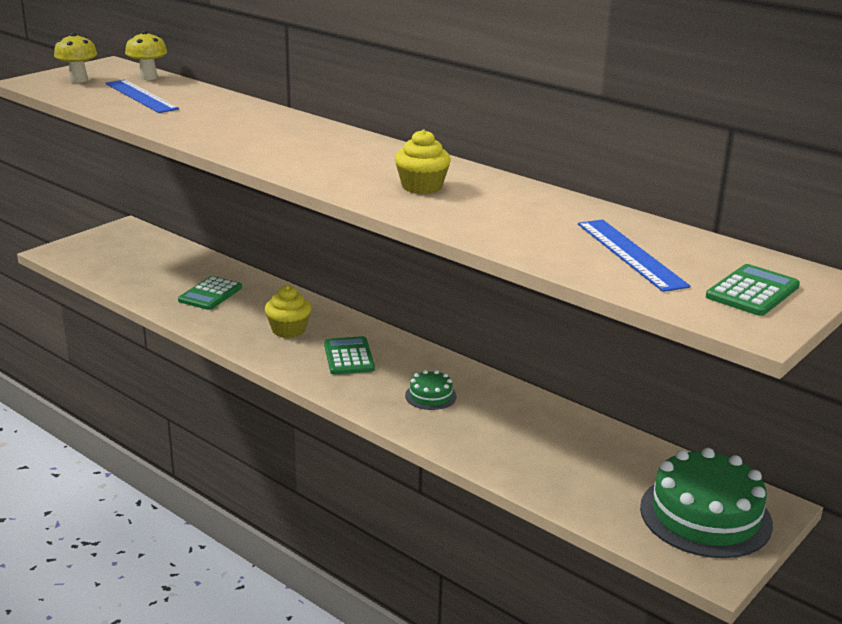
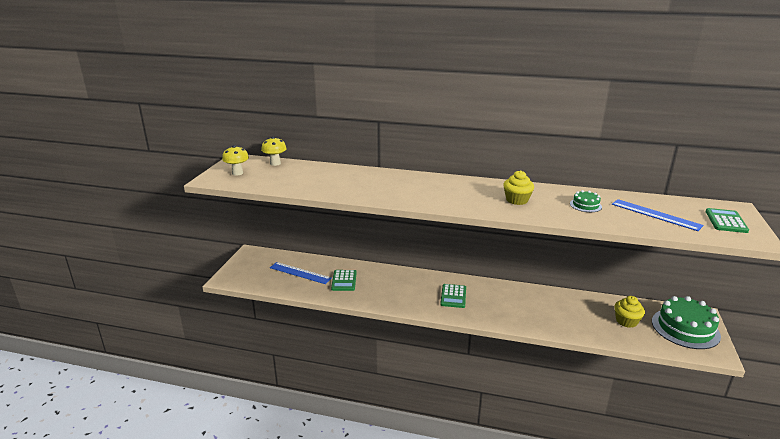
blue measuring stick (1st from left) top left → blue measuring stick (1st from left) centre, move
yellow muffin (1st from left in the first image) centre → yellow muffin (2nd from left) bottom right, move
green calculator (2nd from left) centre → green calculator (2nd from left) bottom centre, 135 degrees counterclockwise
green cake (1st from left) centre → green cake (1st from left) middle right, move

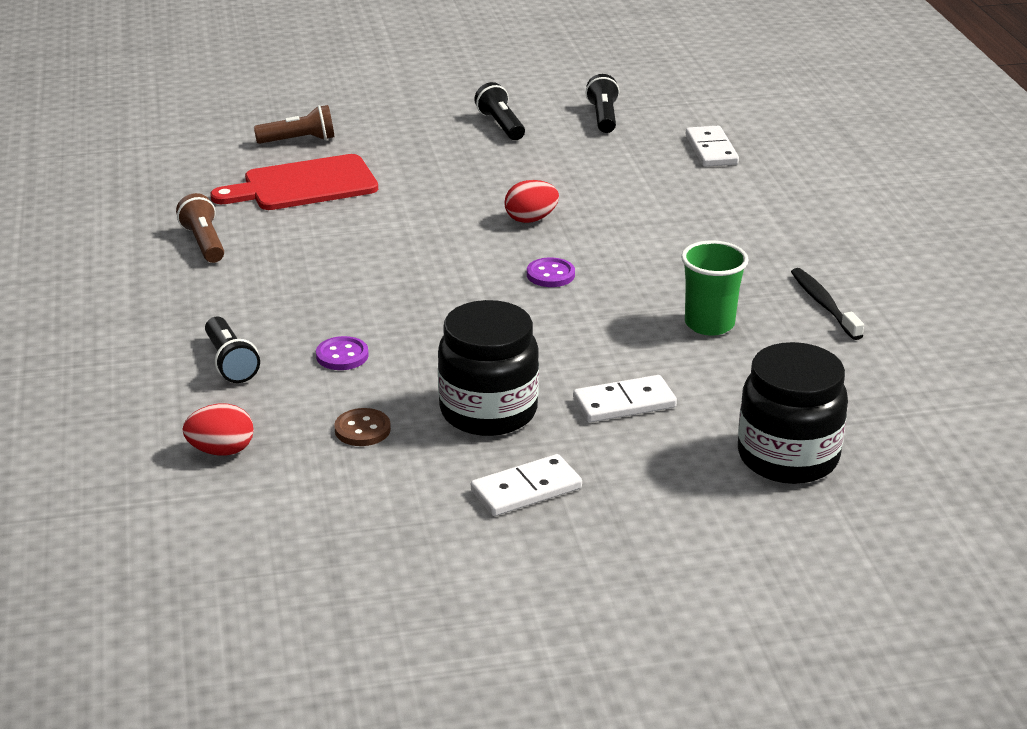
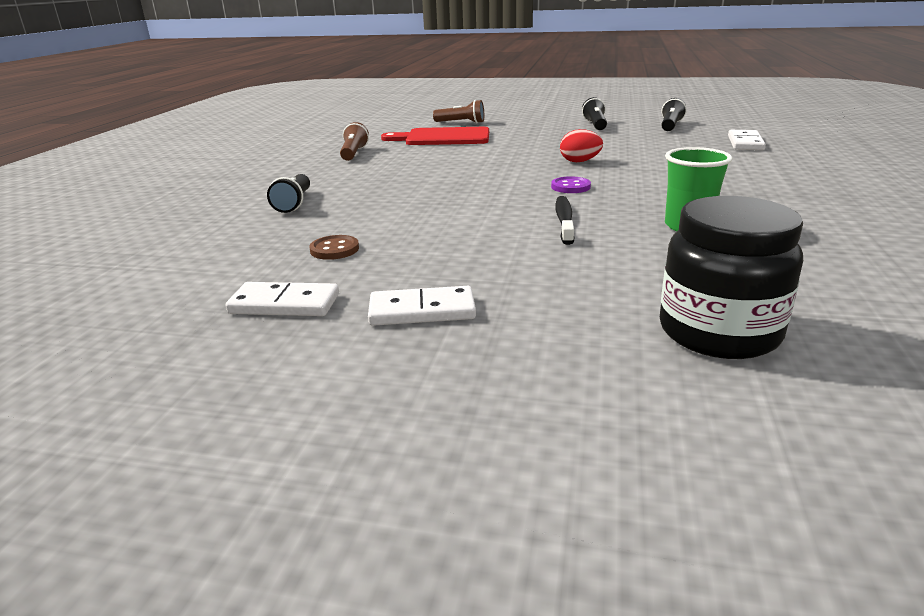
red egg shape (1st from left) middle left → -
purple button (1st from left) middle left → -
black jam jar (1st from left) centre → -
snow-white domino piece (2nd from left in the first image) centre → snow-white domino piece (1st from left) middle left, move
black toothbrush middle right → black toothbrush centre, move

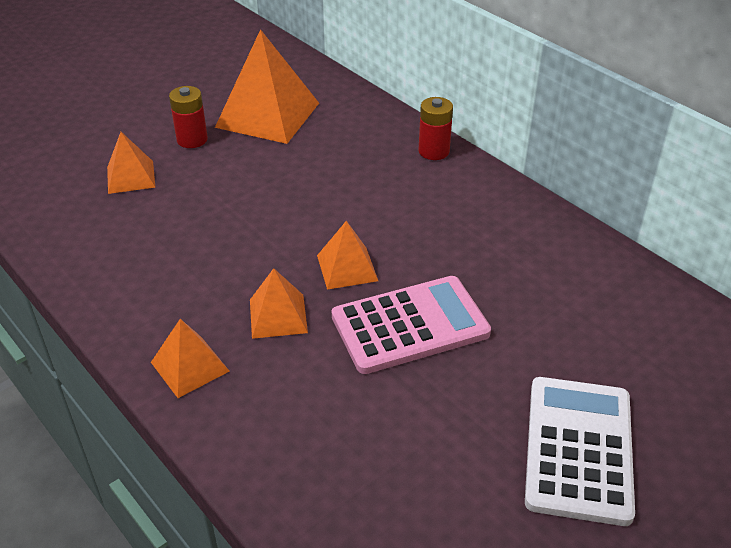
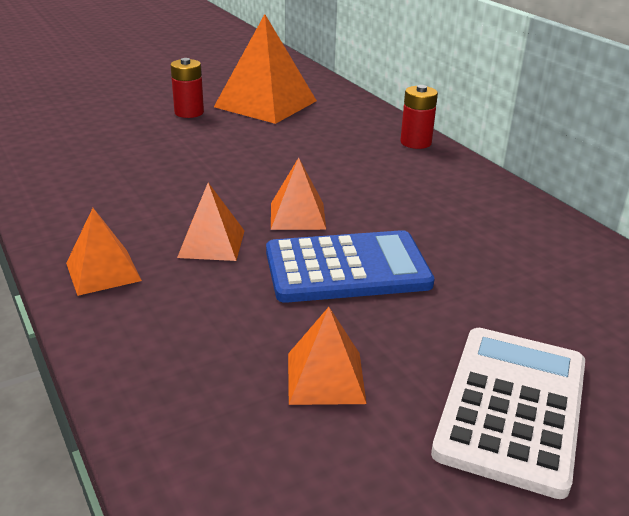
orange pyramid shape (1st from left in the first image) top left → orange pyramid shape (5th from left) bottom centre, move
pink calculator centre → blue calculator centre

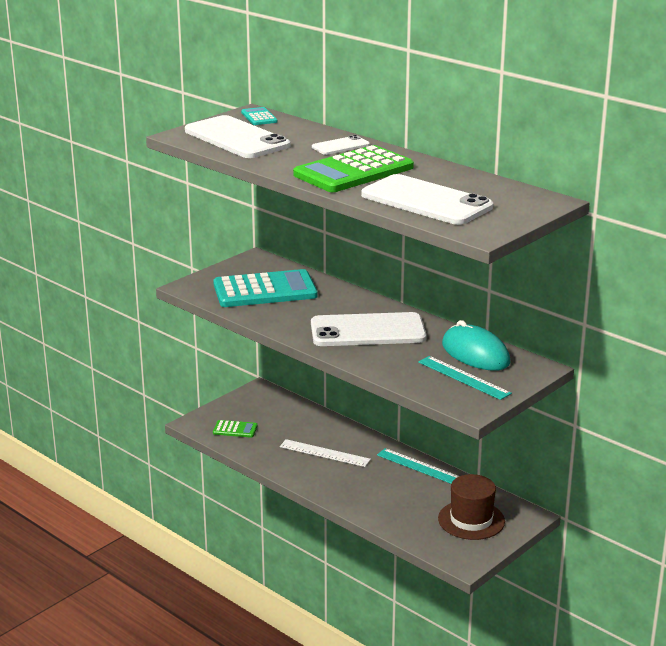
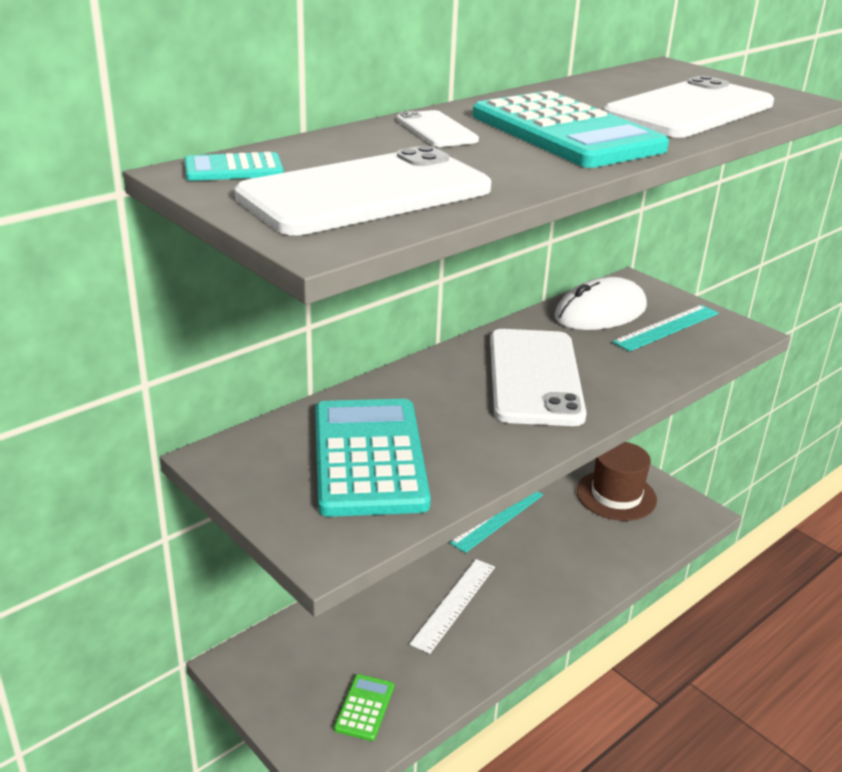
green calculator (2nd from left) top centre → teal calculator (3rd from left) top right
teal computer mouse middle right → snow-white computer mouse middle right

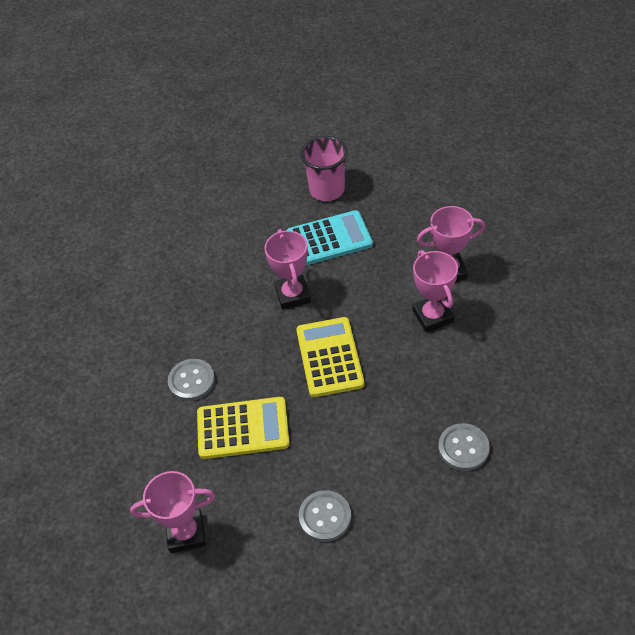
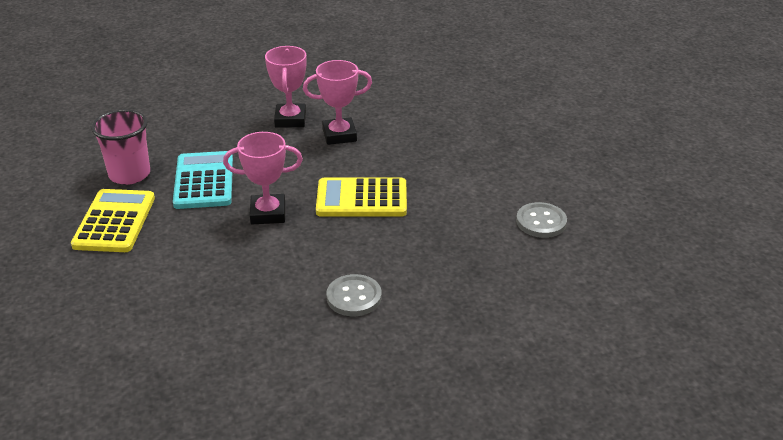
pink award cup (1st from left) bottom left → -
yellow calculator (1st from left) bottom centre → yellow calculator (1st from left) middle left, move
ash-grey button (3rd from left) bottom right → -

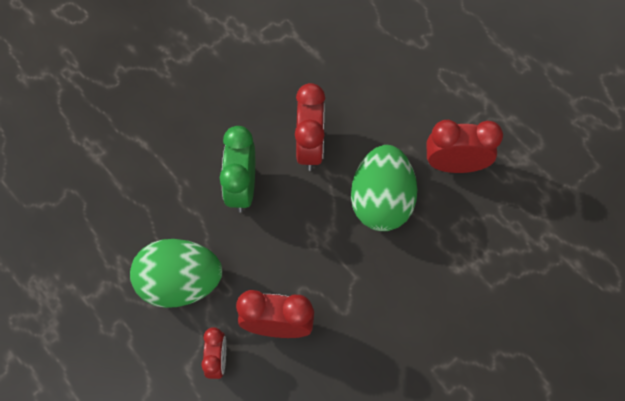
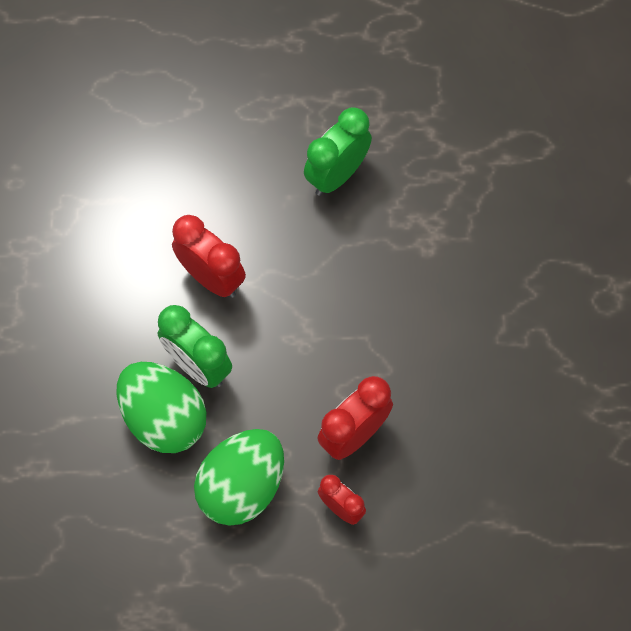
green egg shape (2nd from left in the first image) centre → green egg shape (1st from left) middle left, move
red bedside clock (4th from left) middle right → green bedside clock (2nd from left) top centre

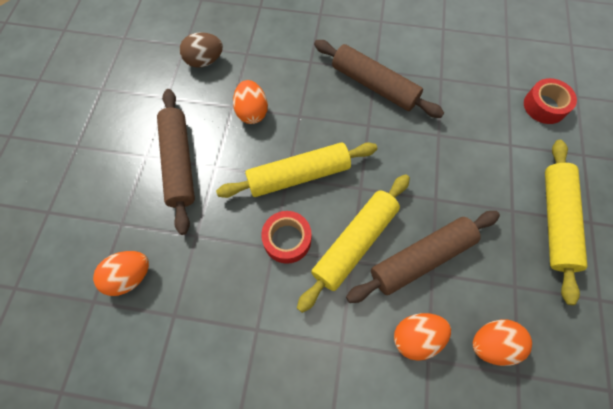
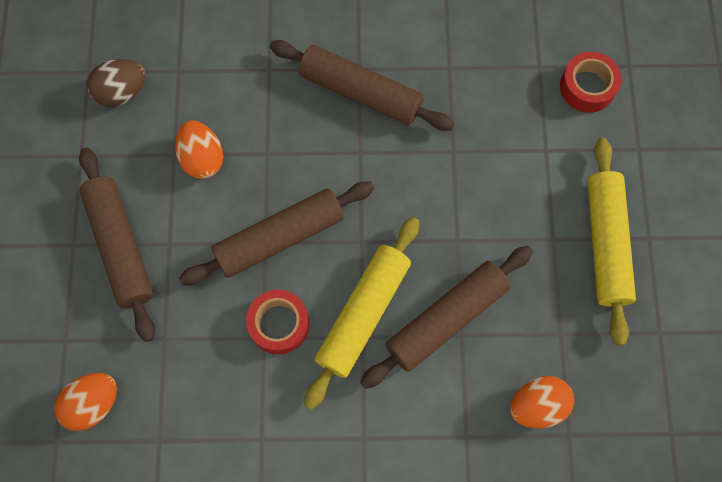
yellow dough roller (1st from left) centre → dark brown dough roller (2nd from left) centre
orange egg shape (3rd from left) bottom right → -

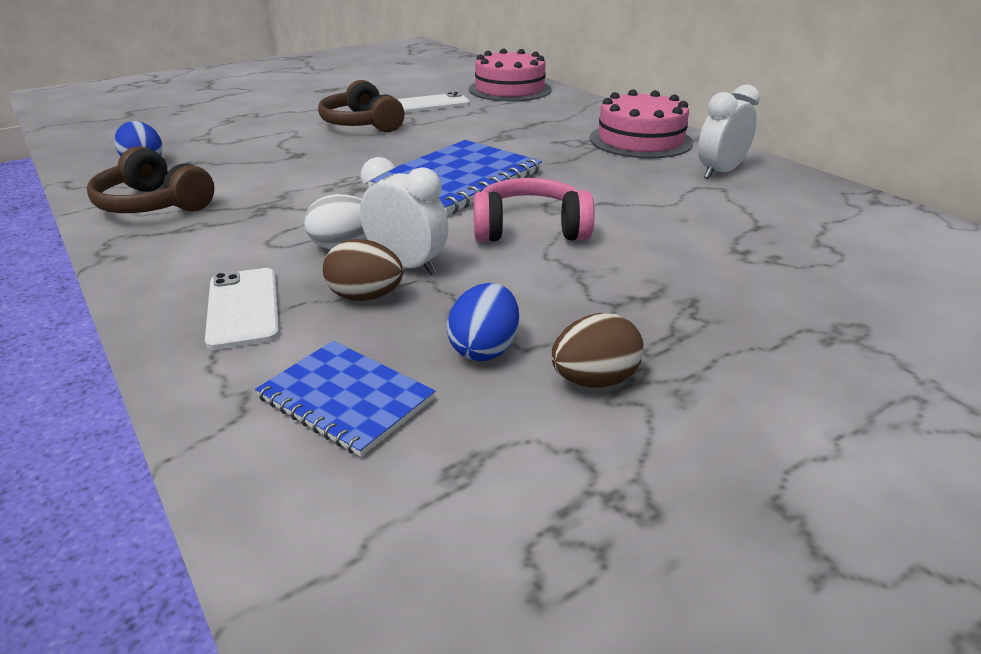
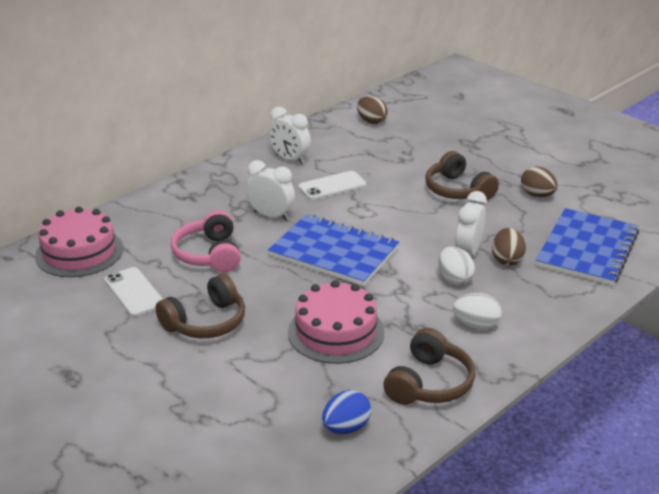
snow-white smartphone (1st from left in the first image) middle left → snow-white smartphone (2nd from left) centre, move
blue notepad (1st from left in the first image) centre → blue notepad (2nd from left) middle right, x1.69
blue egg shape (2nd from left) centre → -
pink over-ear headphones top centre → pink over-ear headphones middle left, move
pink cake (2nd from left) top centre → pink cake (2nd from left) centre, move
- → snow-white bedside clock (1st from left) centre
- → dark brown egg shape (1st from left) top centre
- → dark brown over-ear headphones (3rd from left) middle right
- → snow-white egg shape (2nd from left) middle right

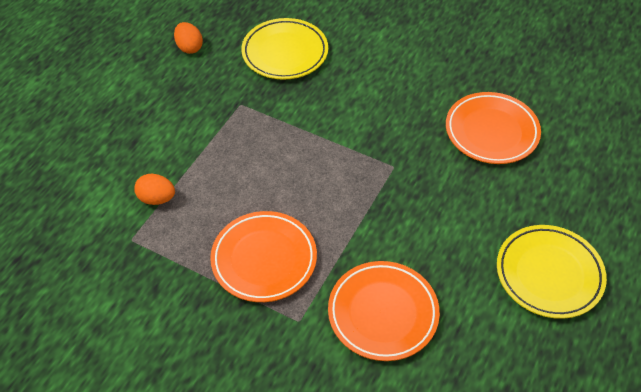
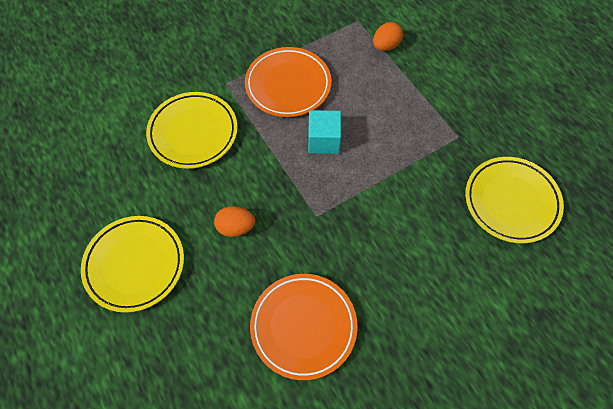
orange egg shape (2nd from left in the first image) top left → orange egg shape (1st from left) centre, move
orange dinner plate (2nd from left) bottom centre → yellow dinner plate (2nd from left) top left
- → teal cube top centre

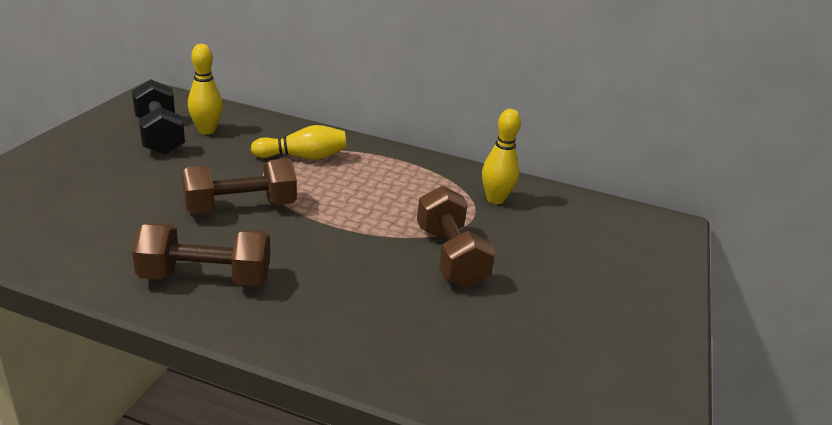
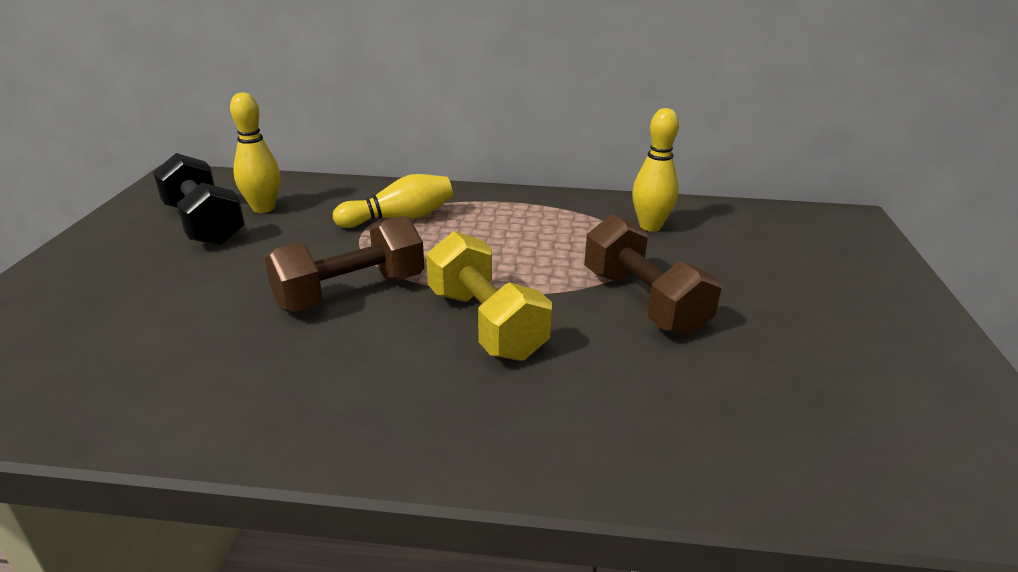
dark brown free weight (1st from left) middle left → -
- → yellow free weight centre

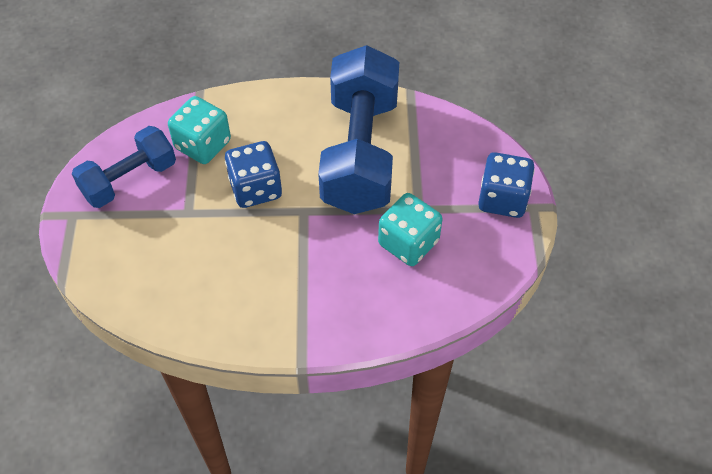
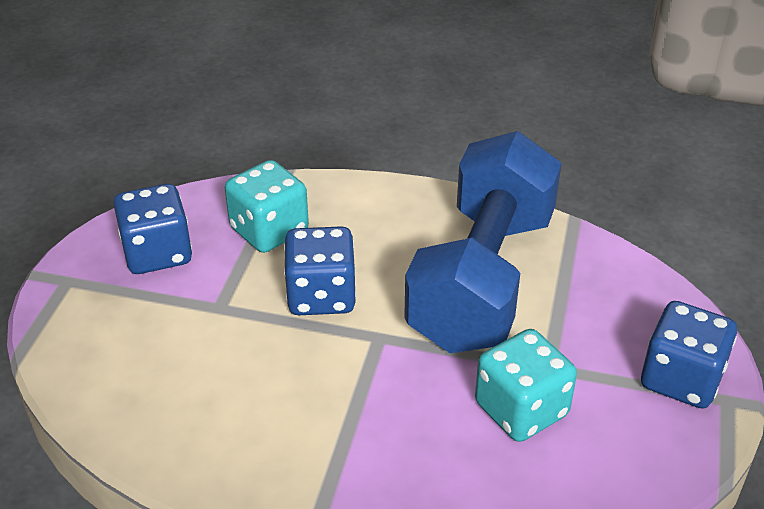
blue free weight (1st from left) middle left → blue game die (1st from left) middle left

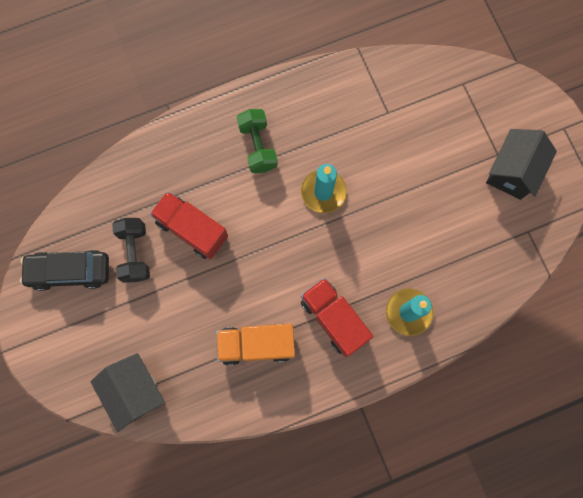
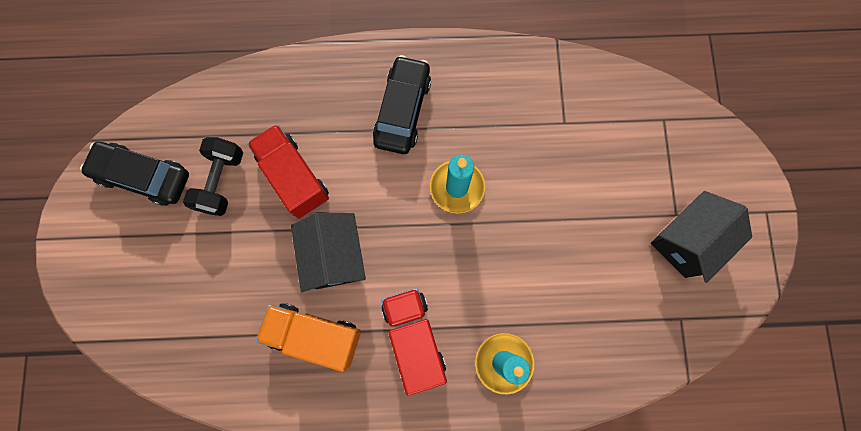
black house (1st from left) bottom left → black house (1st from left) centre, move
green free weight top centre → black toy car (2nd from left) top centre

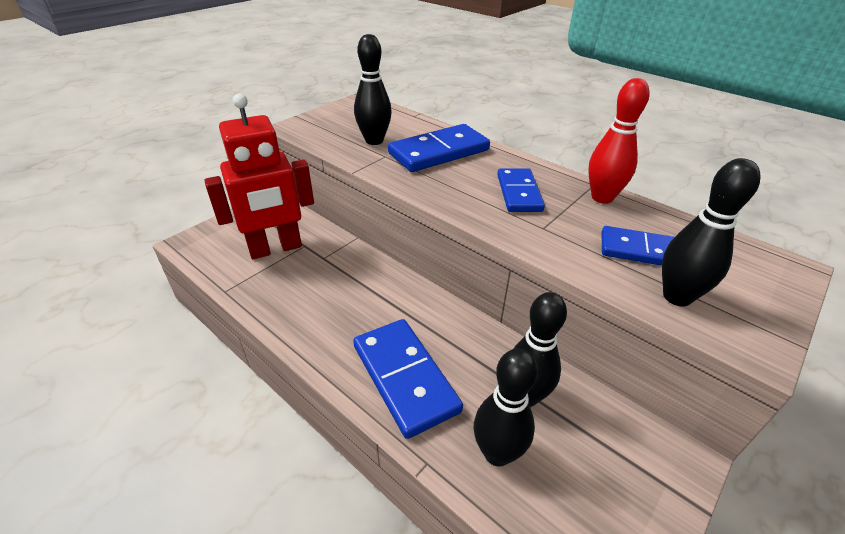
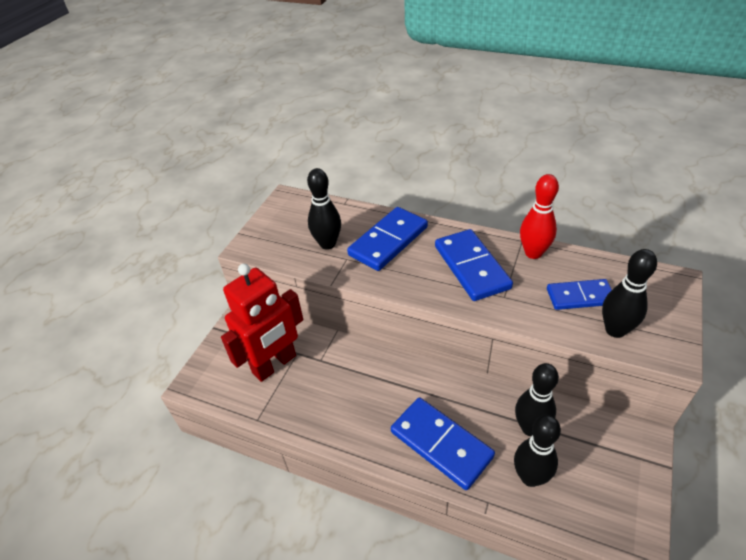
blue domino piece (3rd from left) centre, x1.51

